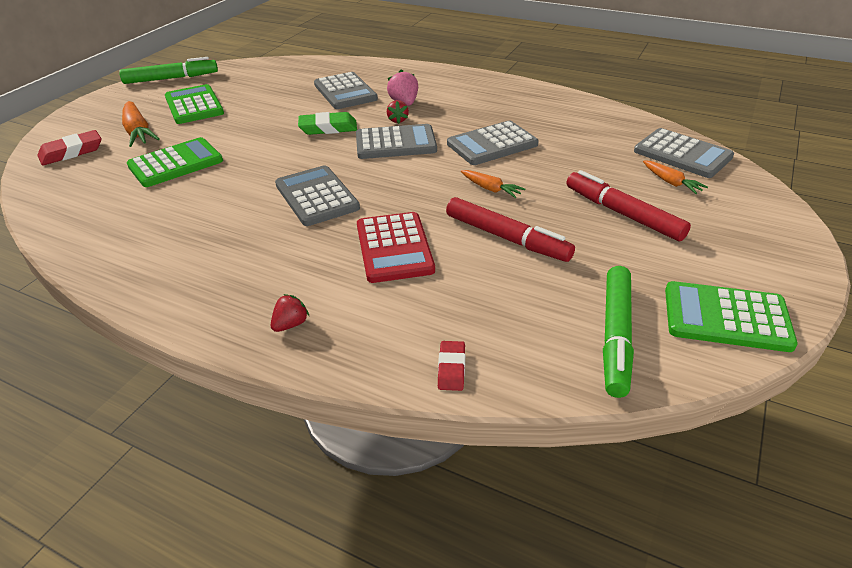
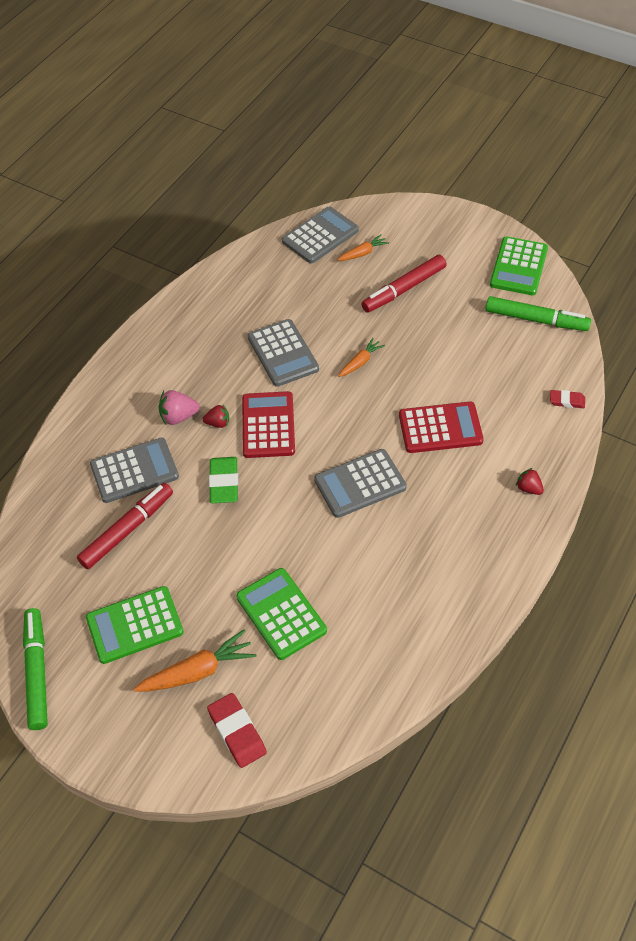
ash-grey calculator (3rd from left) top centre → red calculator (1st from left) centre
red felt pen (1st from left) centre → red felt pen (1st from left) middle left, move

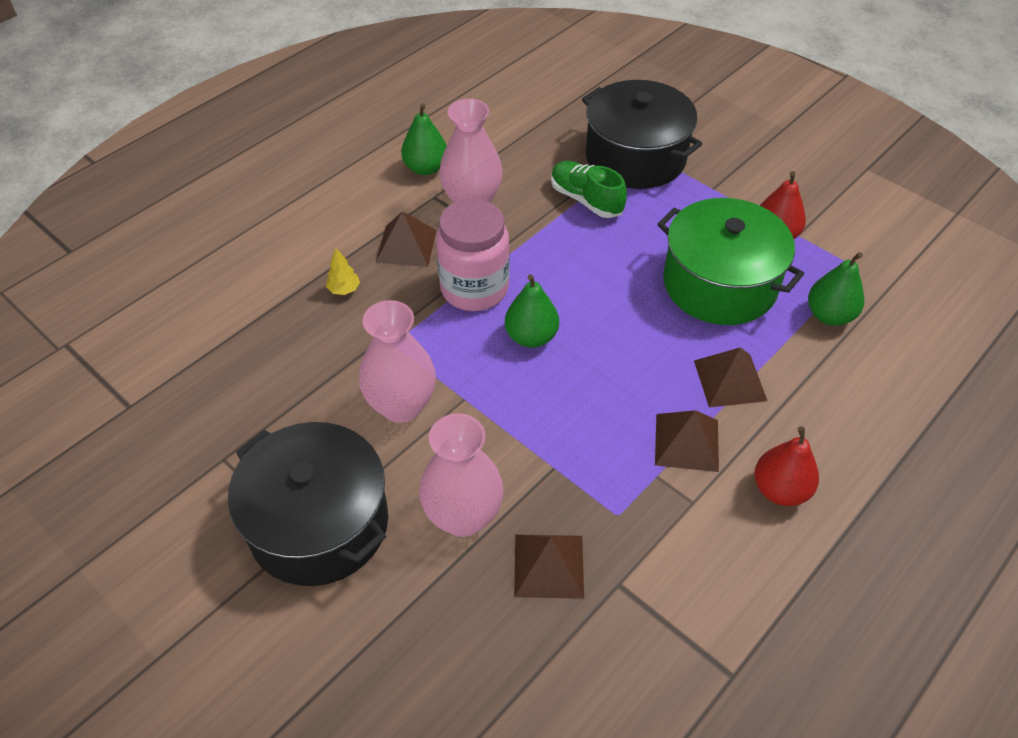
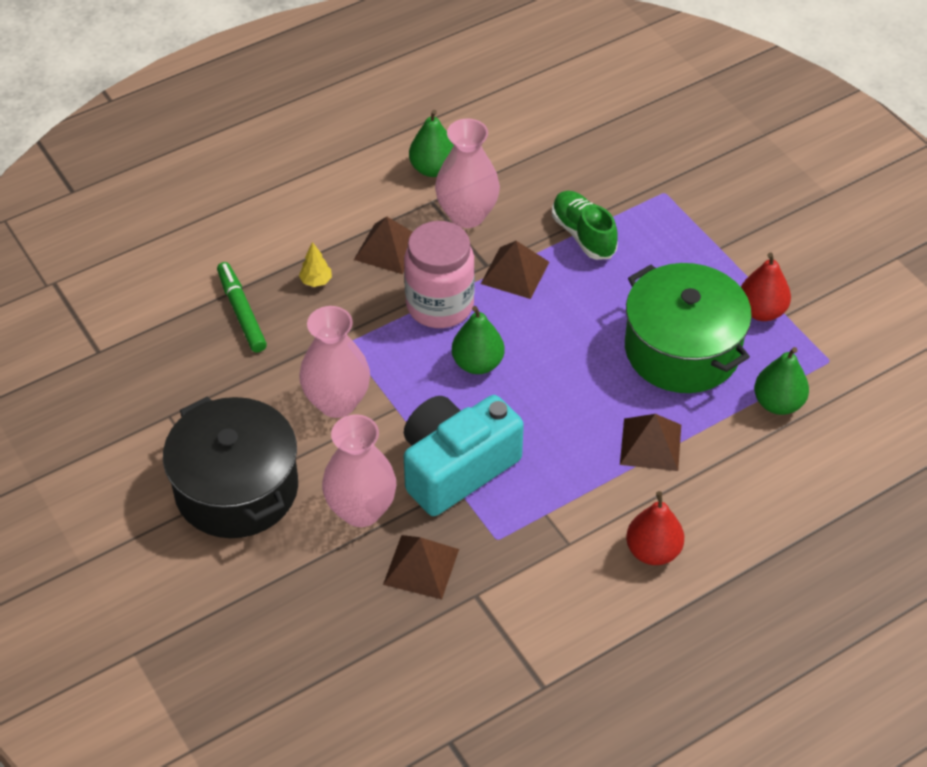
black stockpot (2nd from left) top centre → -
dark brown pyramid shape (3rd from left) middle right → dark brown pyramid shape (3rd from left) centre, move
- → green felt pen middle left
- → teal camera centre

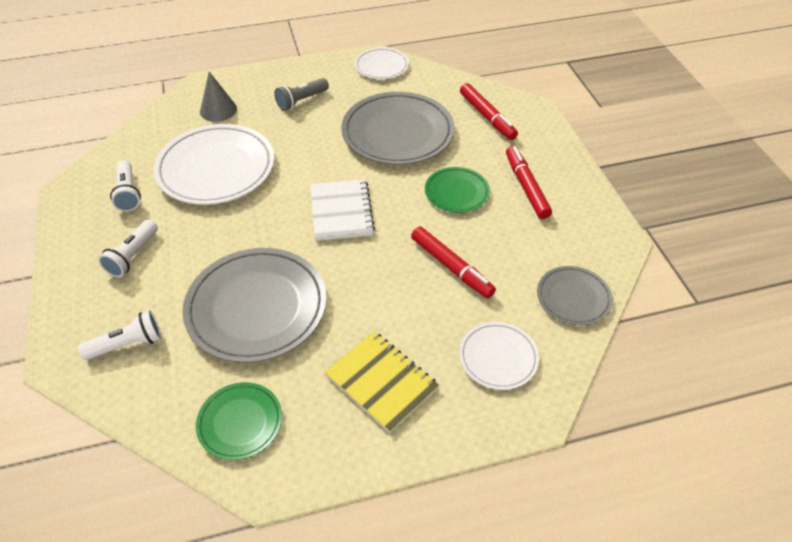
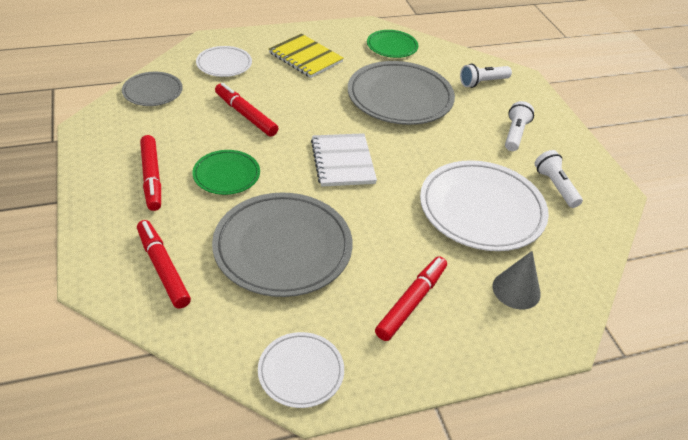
ash-grey torch top centre → red felt pen (4th from left) bottom centre

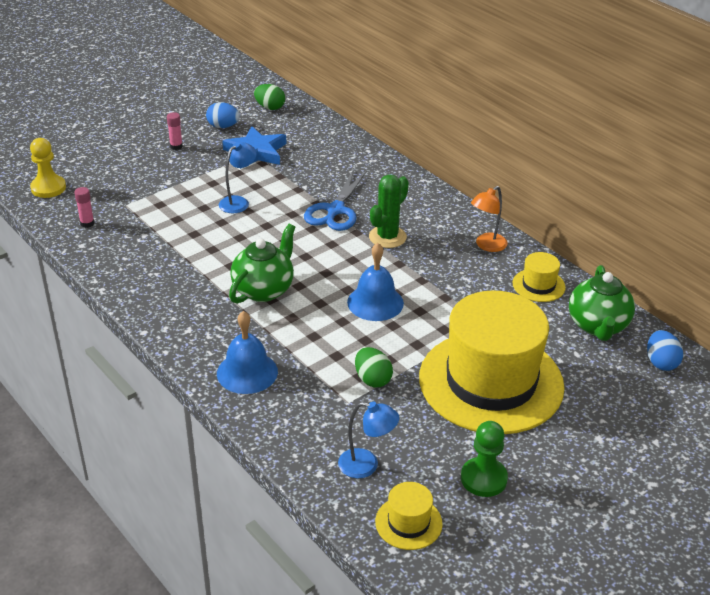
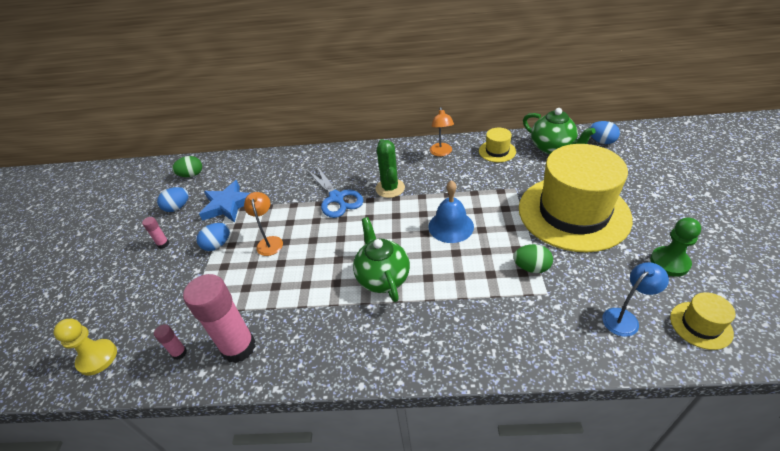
blue bell (1st from left) centre → -
blue lamp (1st from left) top centre → orange lamp (1st from left) centre
- → pink glue stick (3rd from left) bottom left
- → blue egg shape (2nd from left) middle left

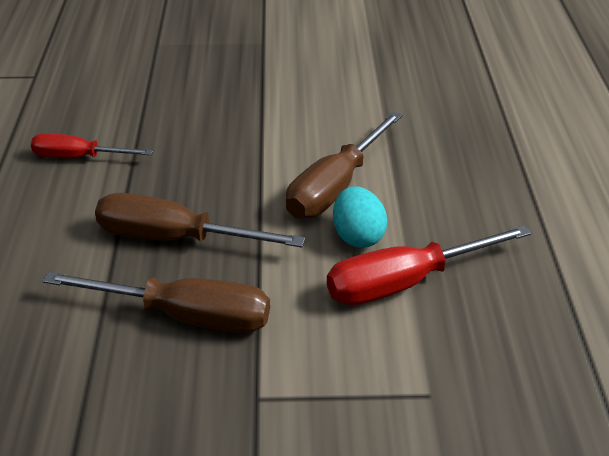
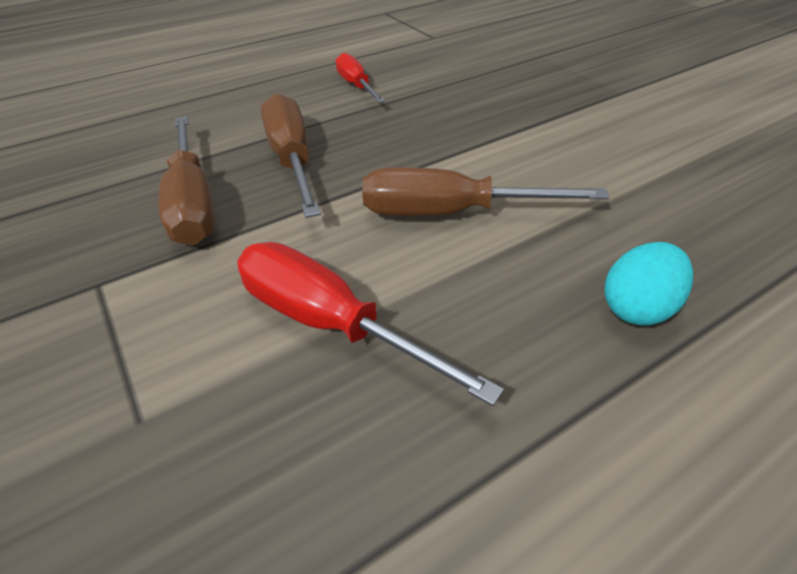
teal egg shape centre → teal egg shape middle right, move

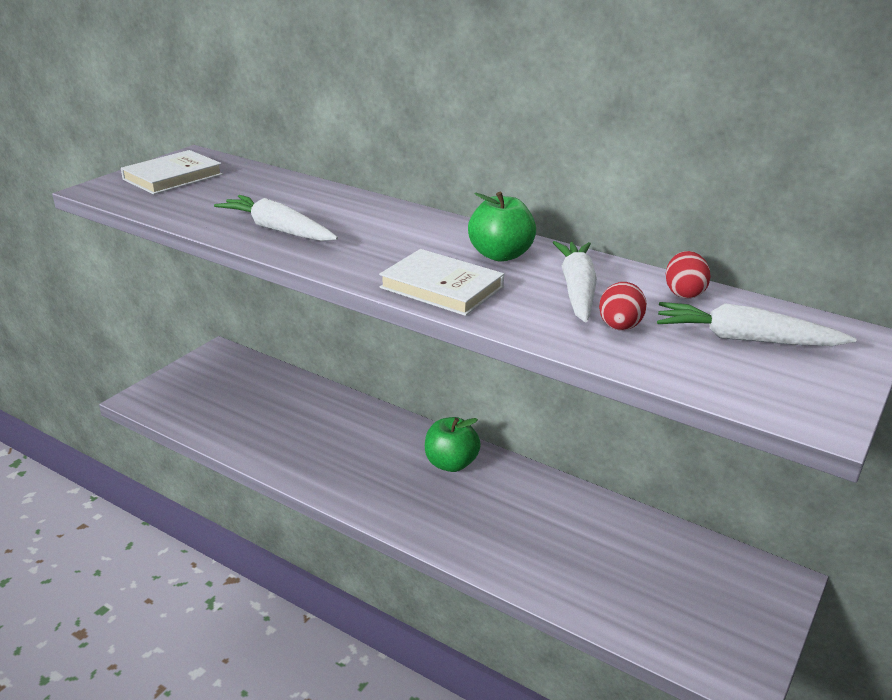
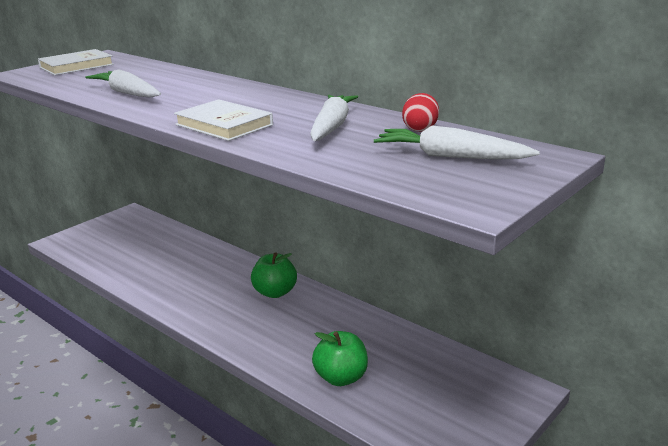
green apple (2nd from left) top centre → green apple (2nd from left) bottom centre, move
red egg shape (1st from left) middle right → -

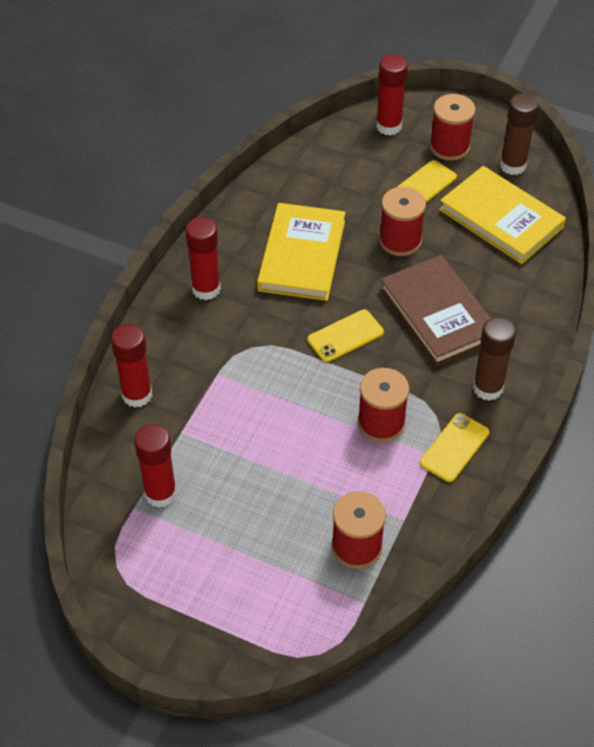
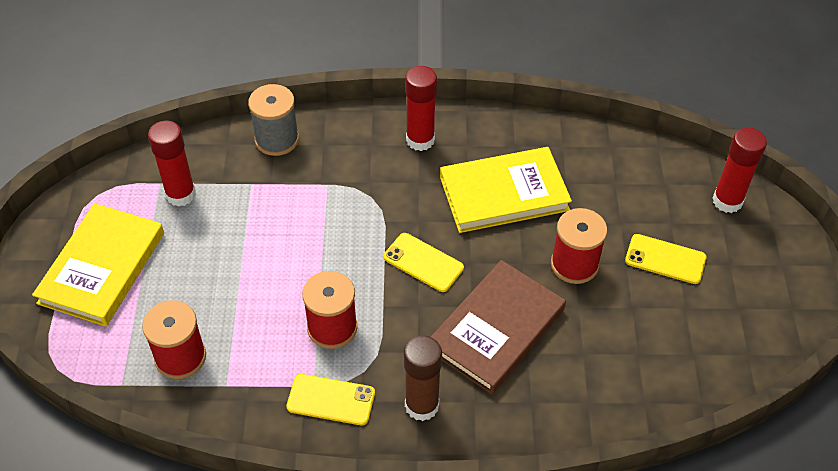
red glue stick (1st from left) middle left → ash-grey spool top left
red spool (4th from left) top right → -
yellow book (2nd from left in the first image) top right → yellow book (1st from left) middle left, move
dark brown glue stick (2nd from left) top right → -

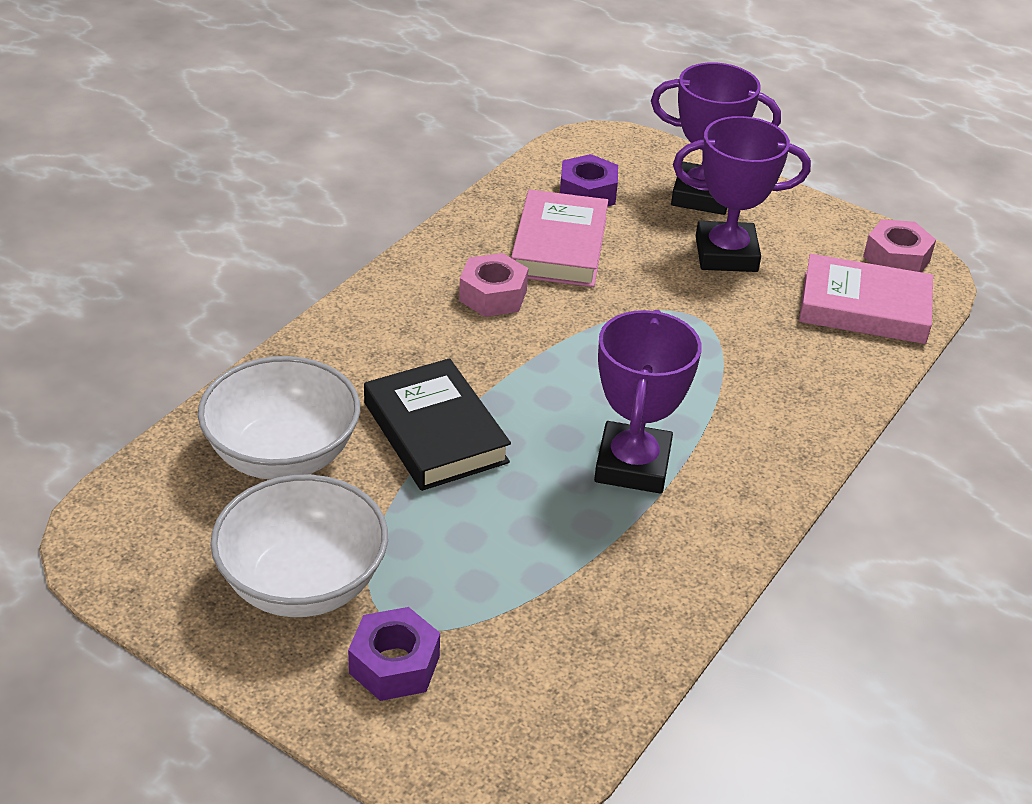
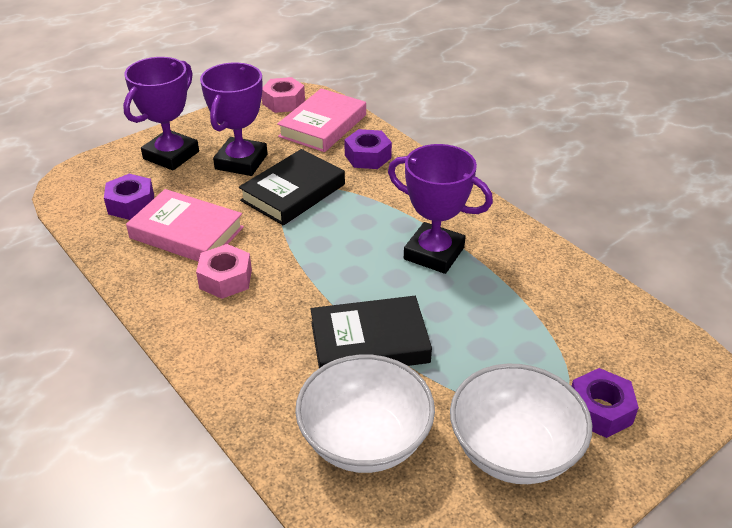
- → black book (1st from left) centre
- → purple hex nut (2nd from left) top centre

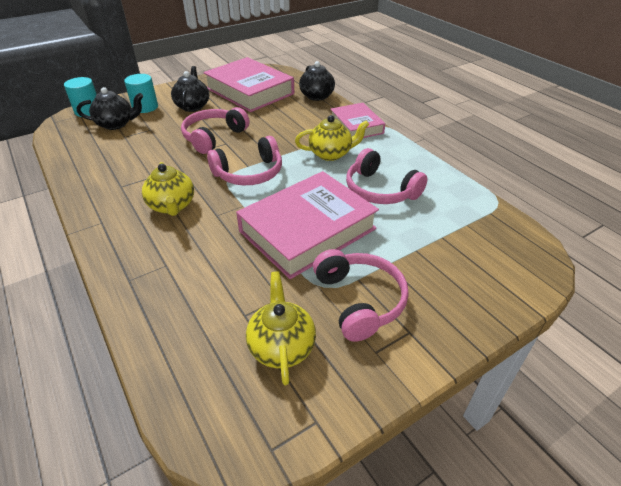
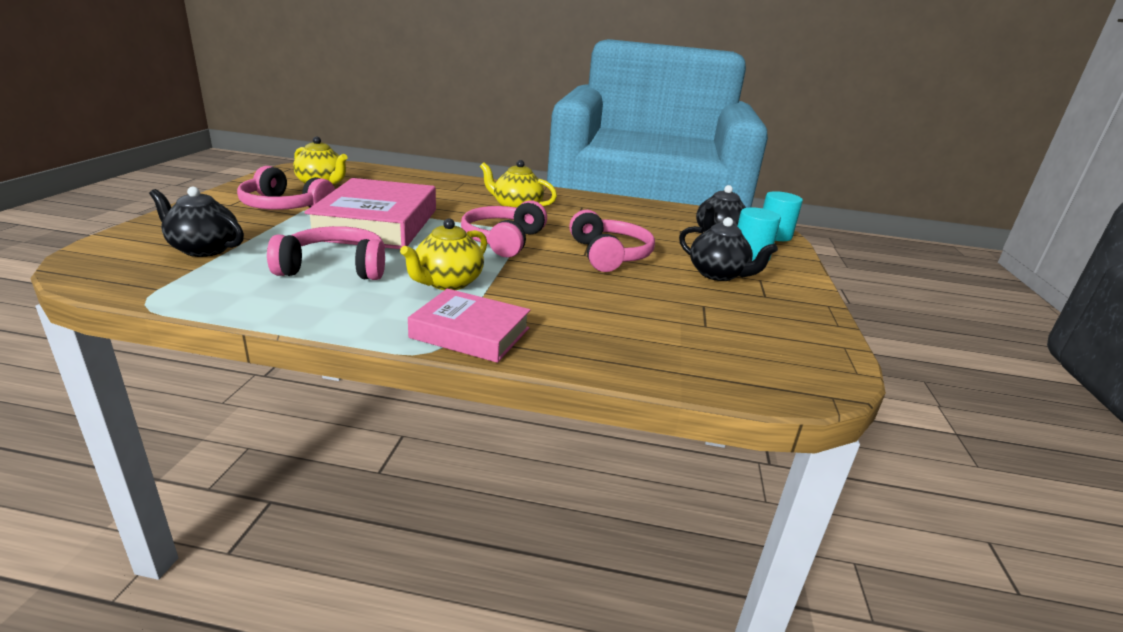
pink book (1st from left) top centre → -
black china teapot (3rd from left in the first image) top centre → black china teapot (1st from left) middle left, move

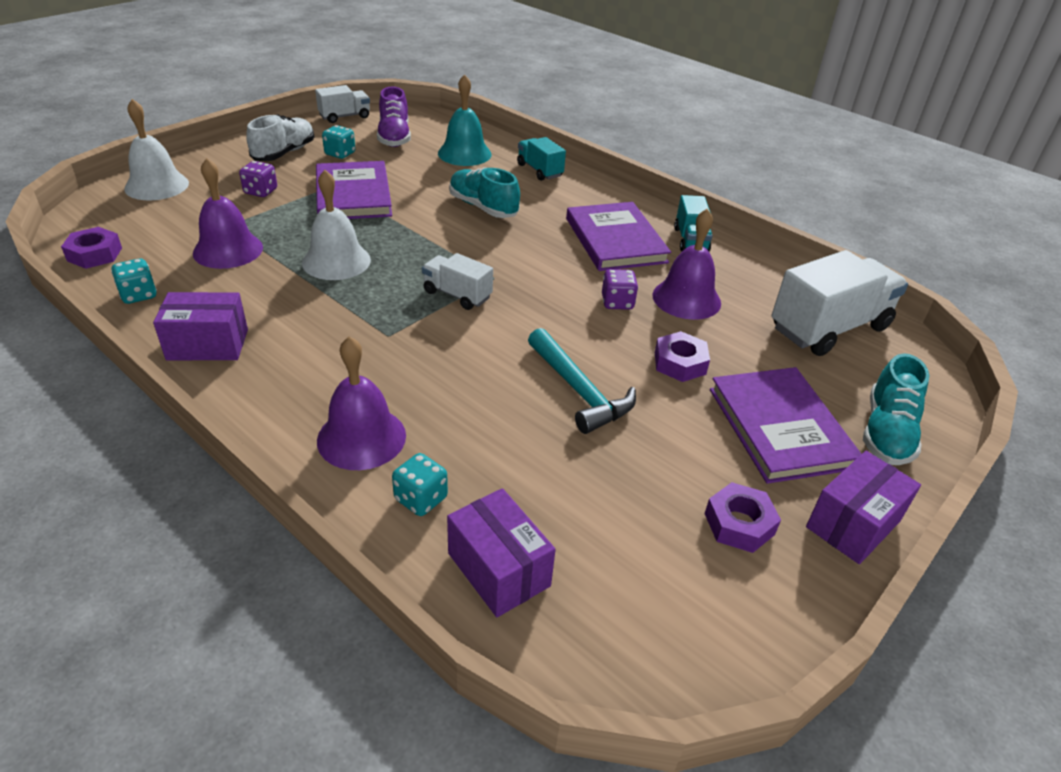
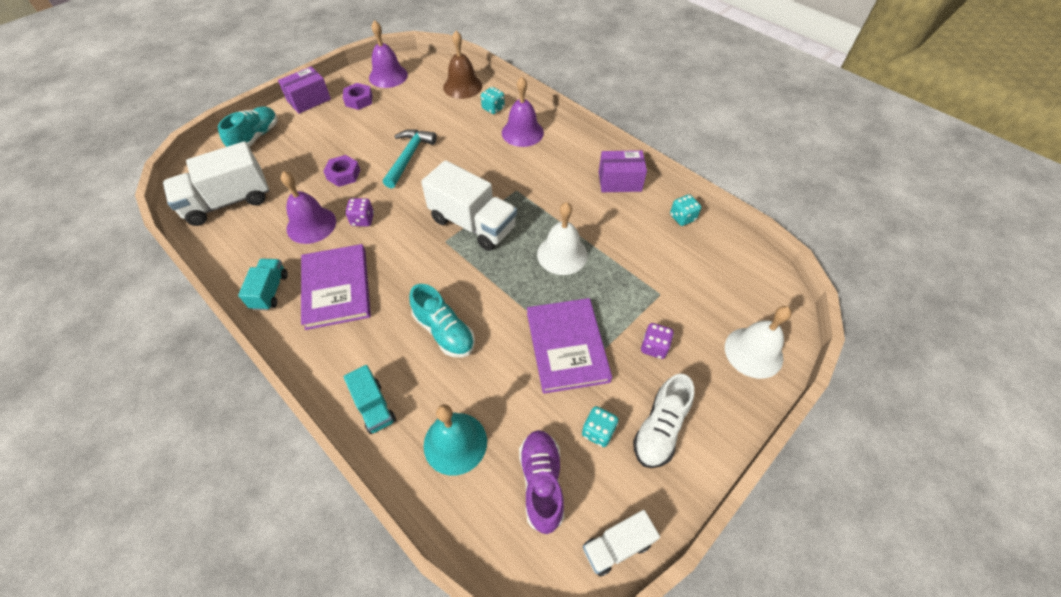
purple hex nut (1st from left) top left → -
purple bell (1st from left in the first image) top left → purple bell (2nd from left) top centre, move
snow-white lorry (2nd from left) centre, x1.85
purple box (2nd from left) bottom centre → dark brown bell top centre
teal hammer centre → teal hammer top centre, 45 degrees clockwise
purple book (3rd from left) middle right → -

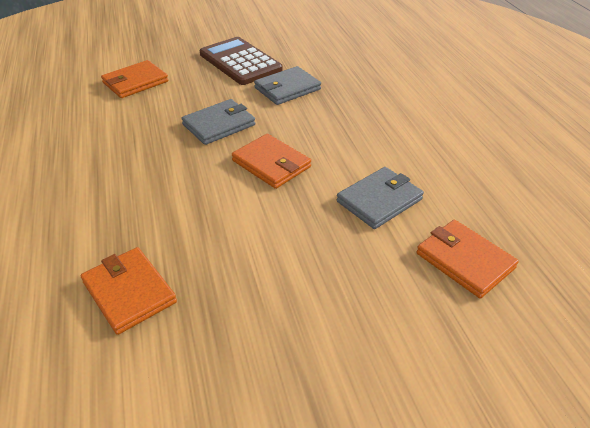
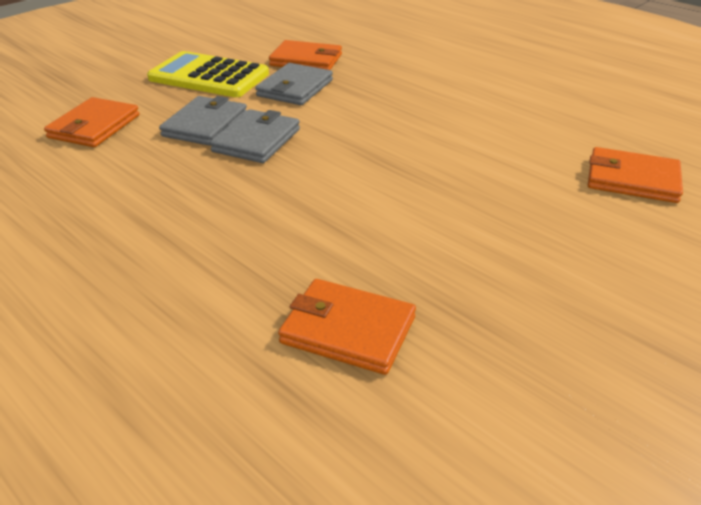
dark brown calculator top centre → yellow calculator top left
orange card wallet (3rd from left in the first image) centre → orange card wallet (2nd from left) top centre, move
ash-grey card wallet (3rd from left in the first image) centre → ash-grey card wallet (1st from left) top left, move

